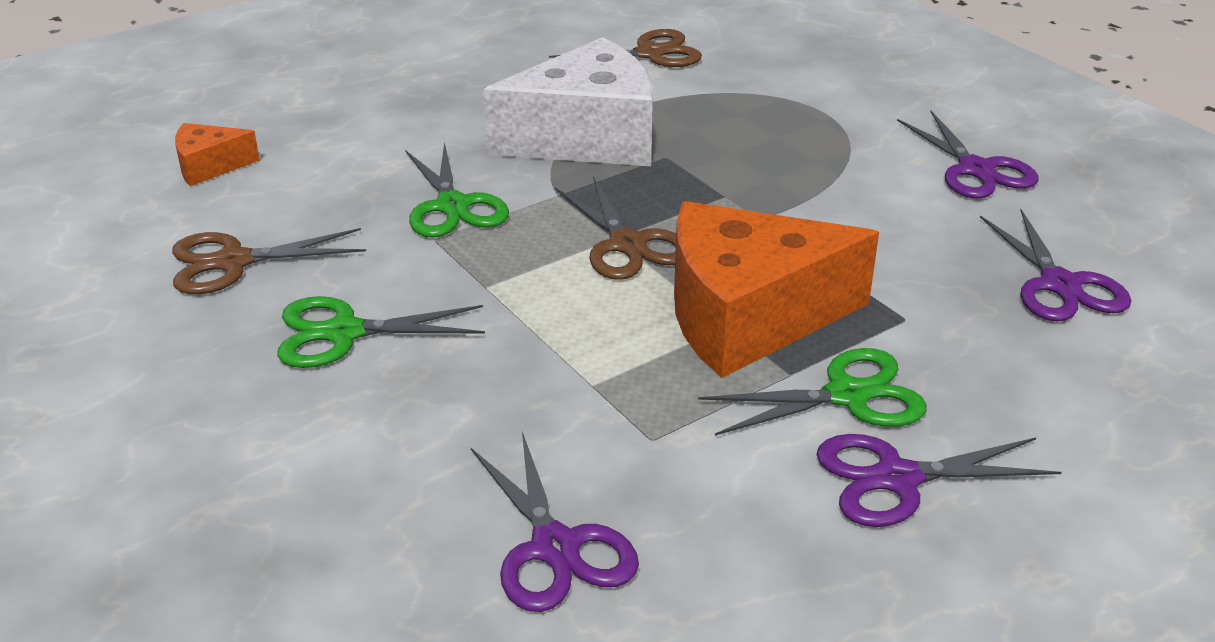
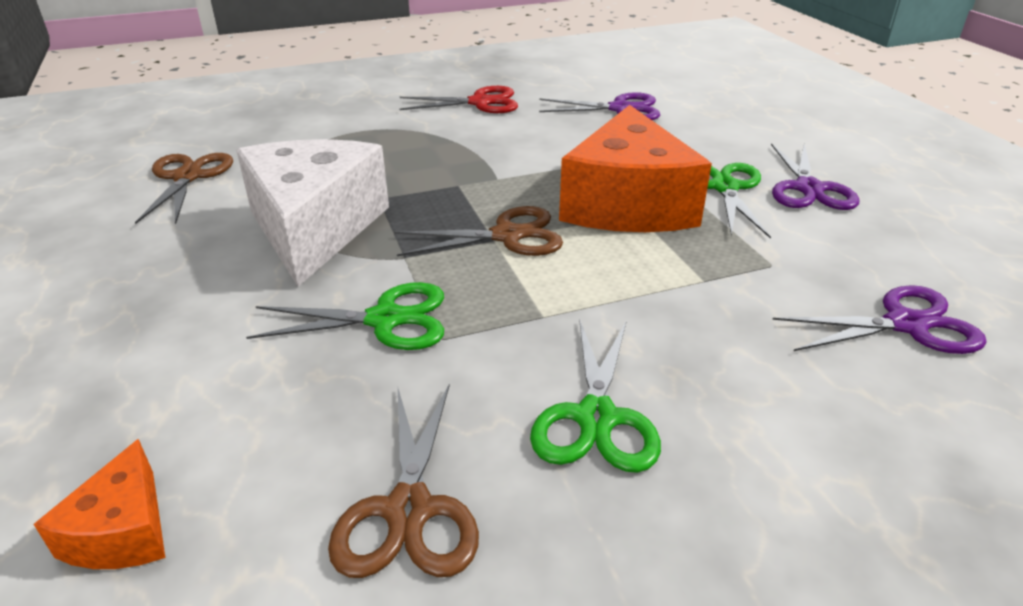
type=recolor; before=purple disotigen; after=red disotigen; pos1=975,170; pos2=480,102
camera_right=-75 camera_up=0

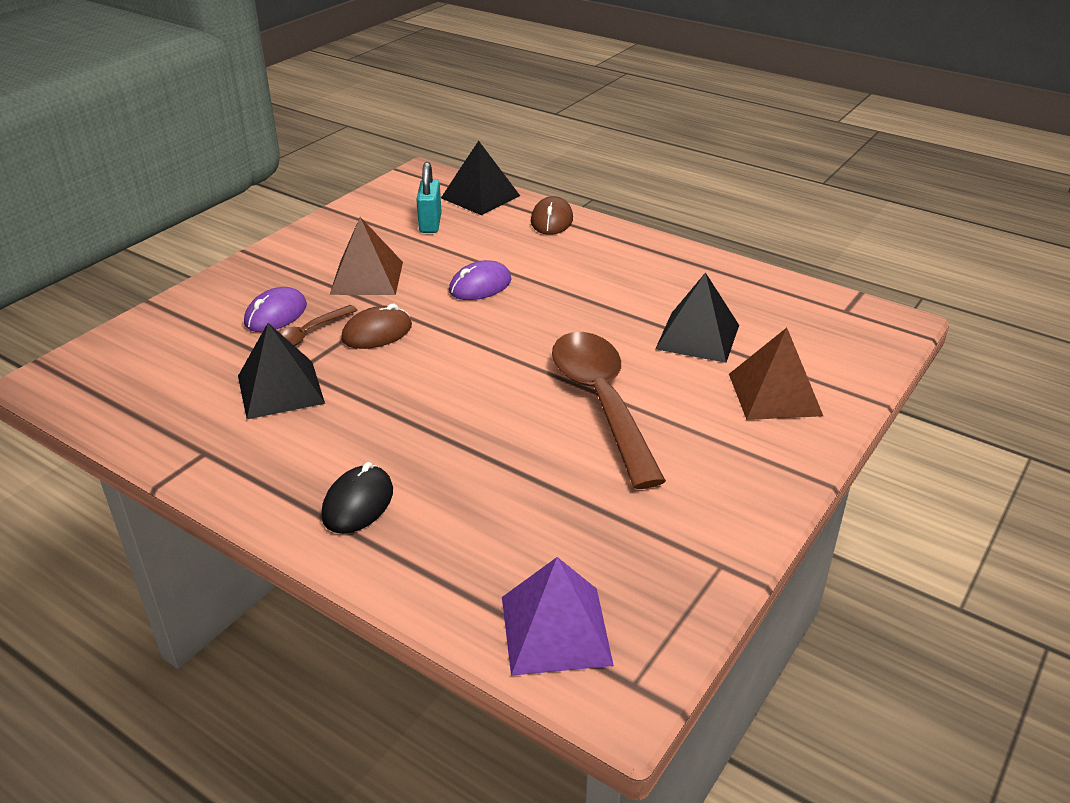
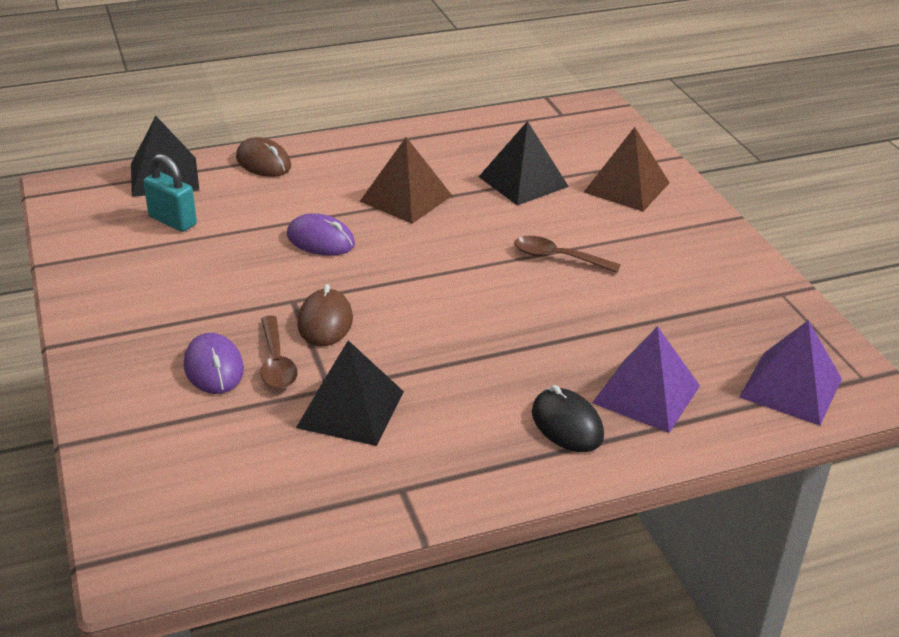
type=rotate; before=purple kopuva; pos1=480,286; pos2=320,240; turn=-60
type=move; before=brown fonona; pos1=367,278; pos2=406,198
type=resize; before=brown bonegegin; pos1=601,402; pos2=557,257; scale=0.5
type=insert; after=purple fonona; pos2=646,394
camera_right=-55 camera_up=0

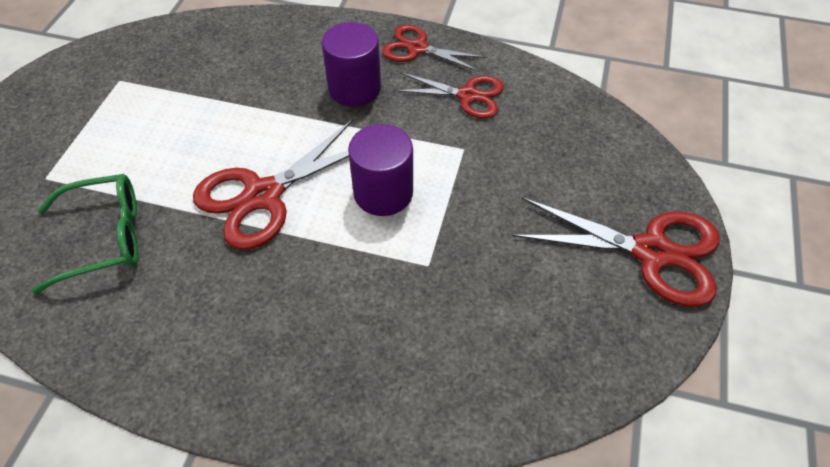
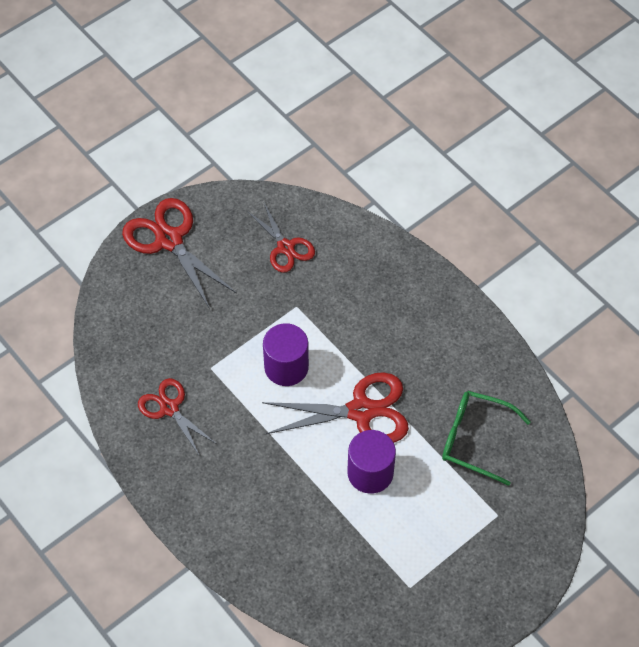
type=move; before=red disotigen; pos1=417,48; pos2=285,247
type=move; before=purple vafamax; pos1=354,88; pos2=370,473
camera_right=-145 camera_up=5

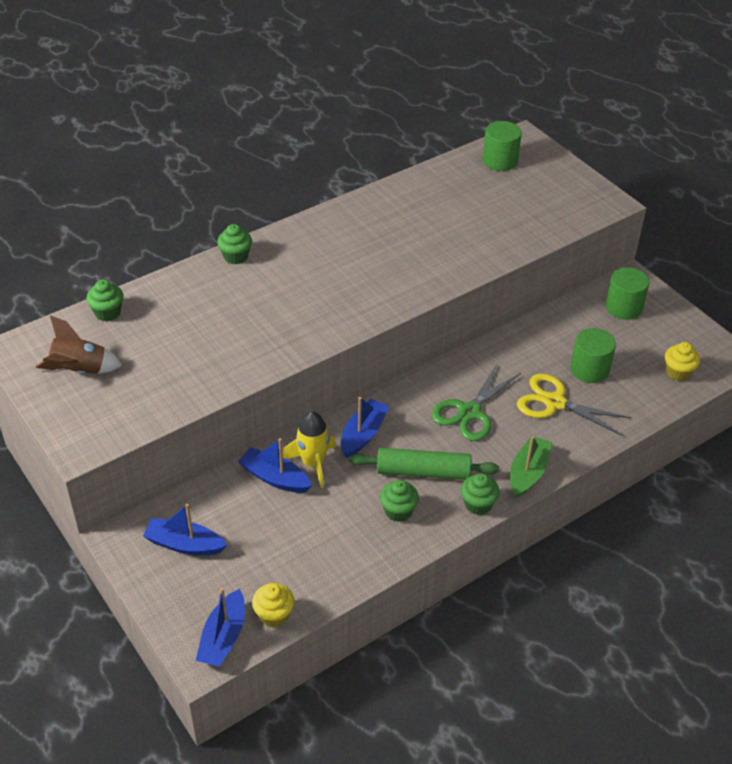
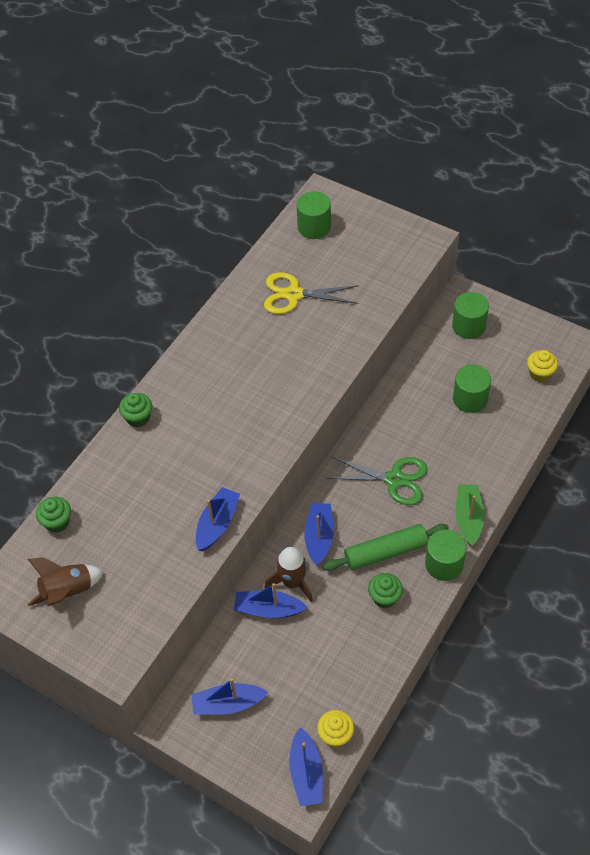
type=insert; after=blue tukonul; pos2=217,524
type=move; before=yellow disotigen; pos1=554,402; pos2=293,294
type=recolor; before=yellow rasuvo; after=brown rasuvo; pos1=313,463; pos2=292,582
type=rotate; before=green disotigen; pos1=469,412; pos2=394,479; turn=-90
type=replace; before=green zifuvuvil; after=green vafamax; pos1=478,504; pos2=444,564
camera_right=-20 camera_up=10

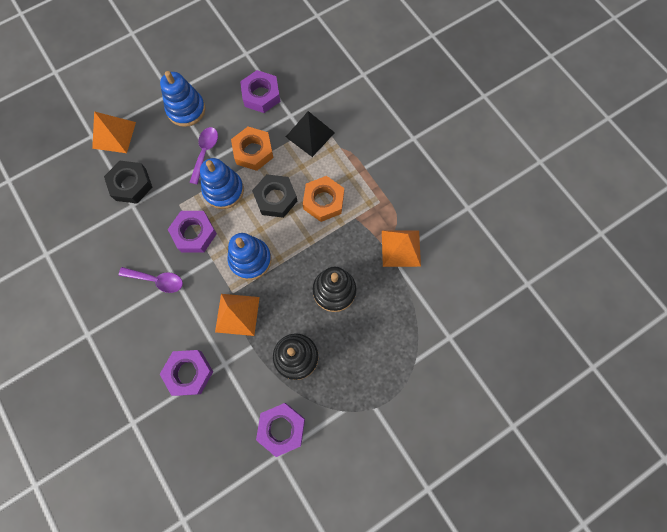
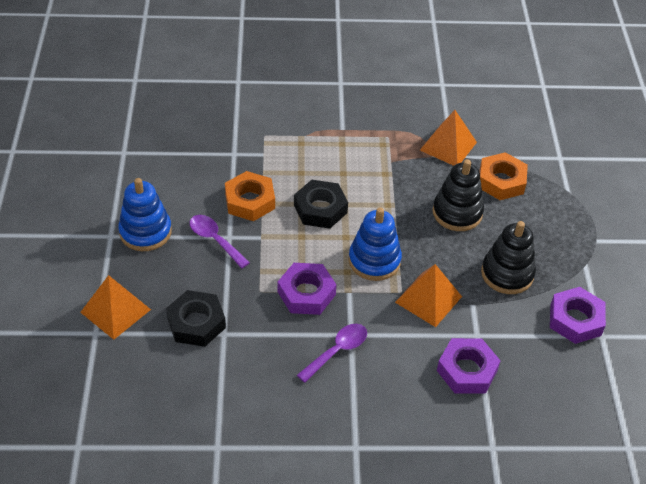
type=move; before=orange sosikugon; pos1=323,201; pos2=501,181
type=delete; before=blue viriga; pos1=223,190
type=delete; before=purple sosikugon; pos1=261,95
type=delete; before=black fonona; pos1=310,134
camera_right=-60 camera_up=-25

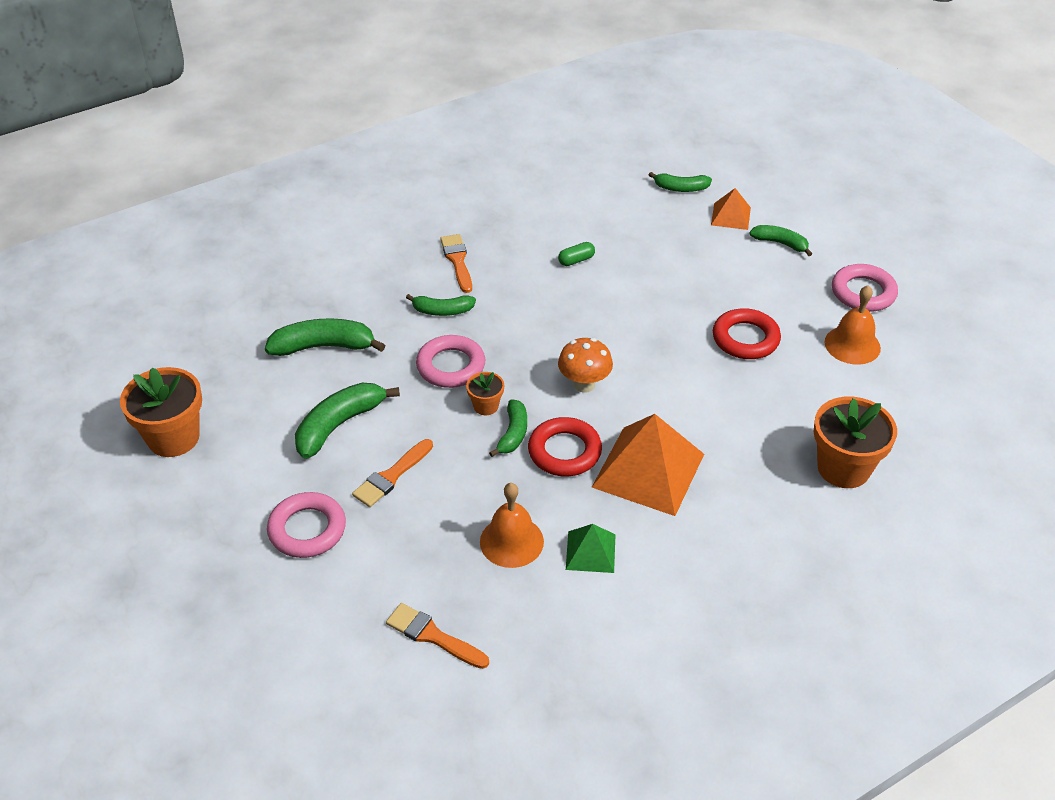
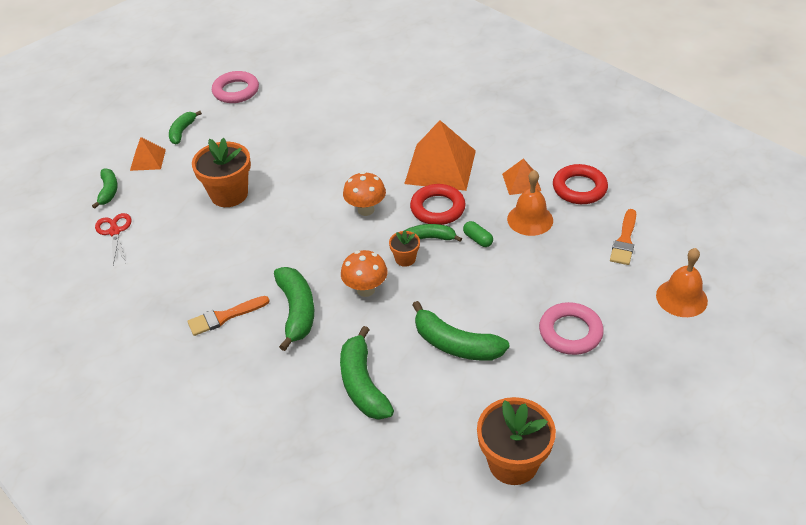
type=insert; after=red disotigen; pos2=114,231
type=move; before=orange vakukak; pos1=843,468; pos2=229,194
type=resize; before=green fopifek; pos1=442,311; pos2=297,311; scale=1.63
type=replace; before=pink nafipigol; after=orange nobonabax; pos1=451,366; pos2=365,289
type=move; before=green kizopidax; pos1=576,260; pos2=477,239
type=recolor; before=green fonona; after=orange fonona; pos1=590,551; pos2=521,182
type=move; before=red nafipigol; pos1=745,339; pos2=579,188
type=move; before=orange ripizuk; pos1=852,345; pos2=681,298
type=delete; before=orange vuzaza; pos1=391,476
camera_right=-100 camera_up=0

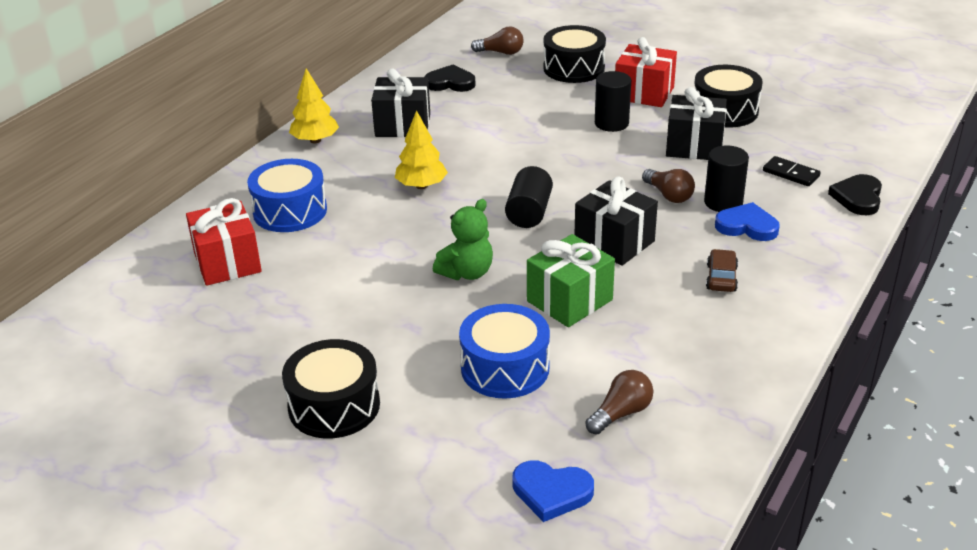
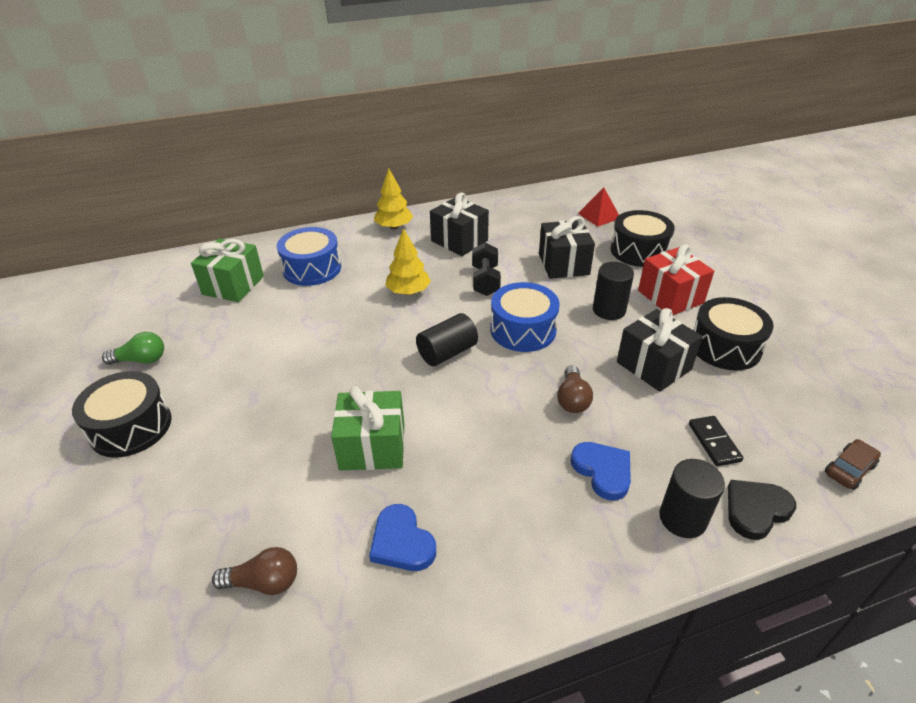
type=insert; after=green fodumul; pos2=141,360
type=recolor; before=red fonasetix; after=green fonasetix; pos1=227,262; pos2=233,285
type=move; before=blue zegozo; pos1=551,492; pos2=402,542
type=insert; after=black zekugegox; pos2=485,281
type=move; before=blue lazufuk; pos1=505,368; pos2=523,330
type=move; before=black fonasetix; pos1=614,242; pos2=563,264
type=replace; before=brown fodumul; after=red fonona; pos1=501,52; pos2=599,215
type=move; before=black vafamax; pos1=723,202; pos2=682,518
type=move; before=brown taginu; pos1=721,278; pos2=849,469
type=delete; before=black zegozo; pos1=450,83
type=delete; before=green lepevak; pos1=467,273
camera_right=40 camera_up=5

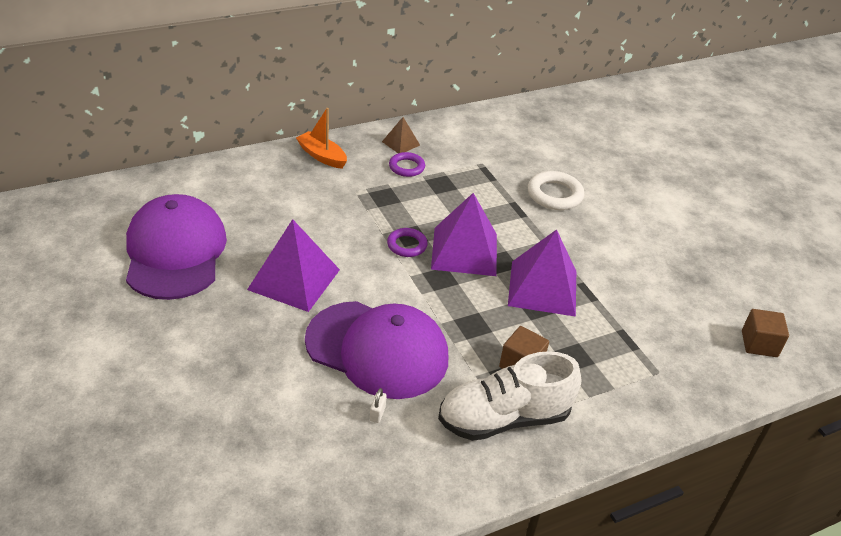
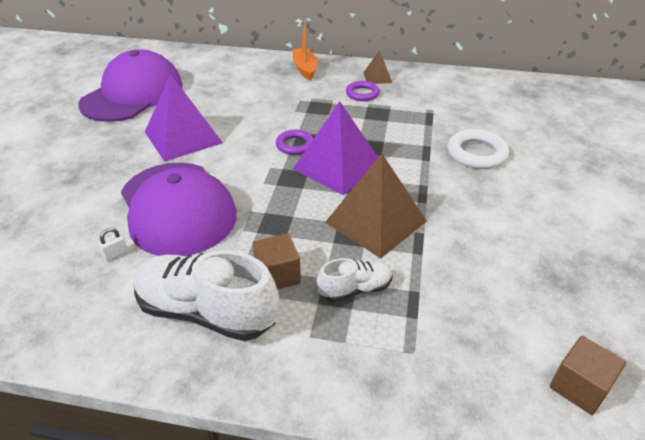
type=insert; after=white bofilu; pos2=355,289
type=recolor; before=purple fonona; after=brown fonona; pos1=542,288; pos2=375,221
camera_right=40 camera_up=0

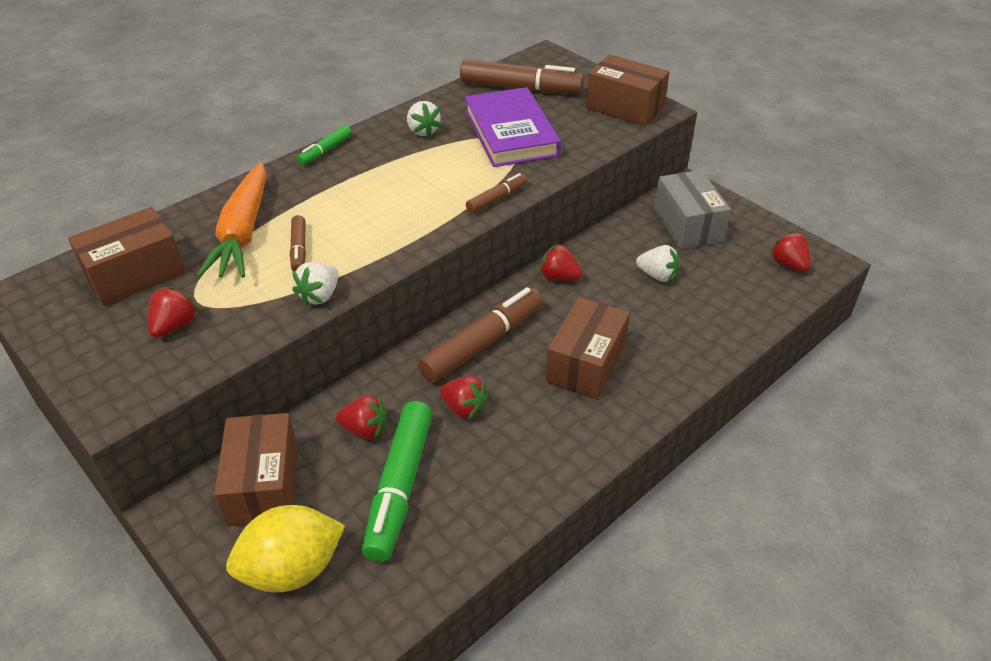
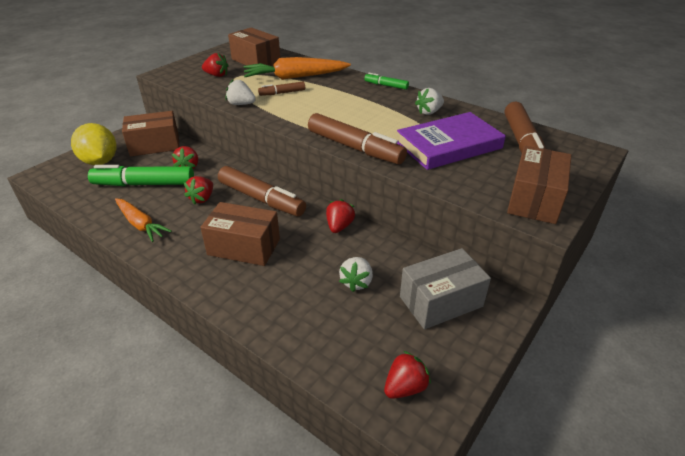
type=insert; after=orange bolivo; pos2=140,224
type=resize; before=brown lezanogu; pos1=497,199; pos2=355,148; scale=1.98
camera_right=80 camera_up=-5

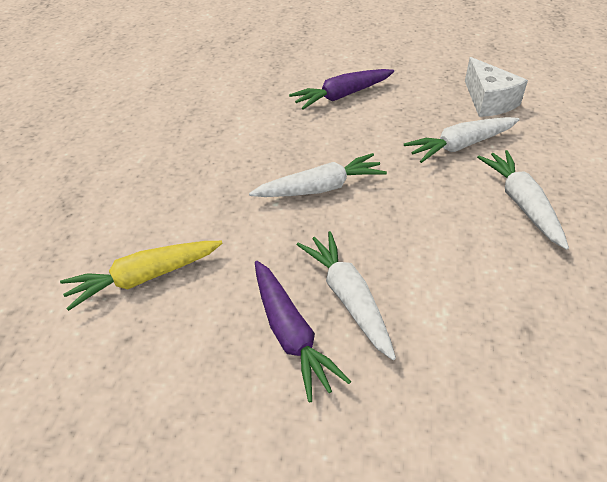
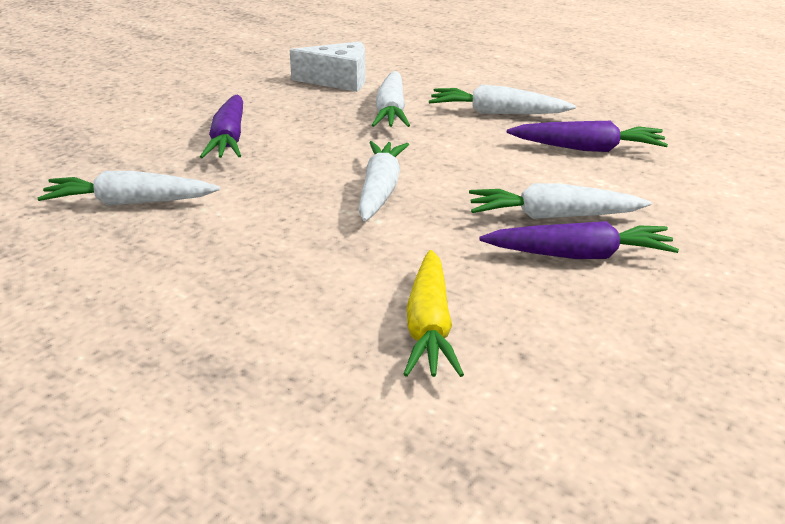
type=insert; after=white bolivo; pos2=129,203
type=insert; after=purple bolivo; pos2=588,149
camera_right=-65 camera_up=-15

